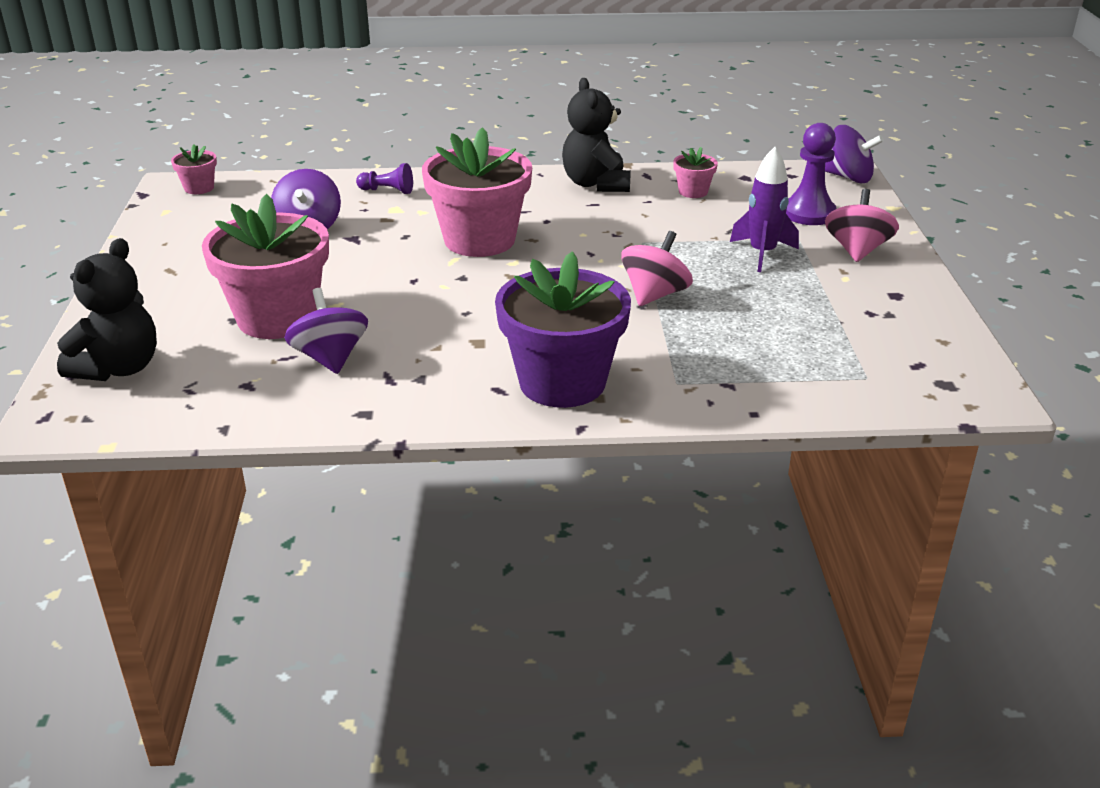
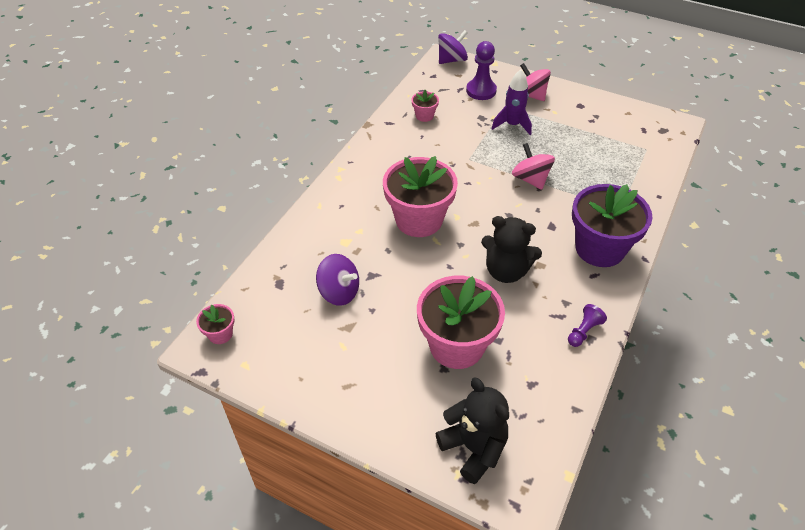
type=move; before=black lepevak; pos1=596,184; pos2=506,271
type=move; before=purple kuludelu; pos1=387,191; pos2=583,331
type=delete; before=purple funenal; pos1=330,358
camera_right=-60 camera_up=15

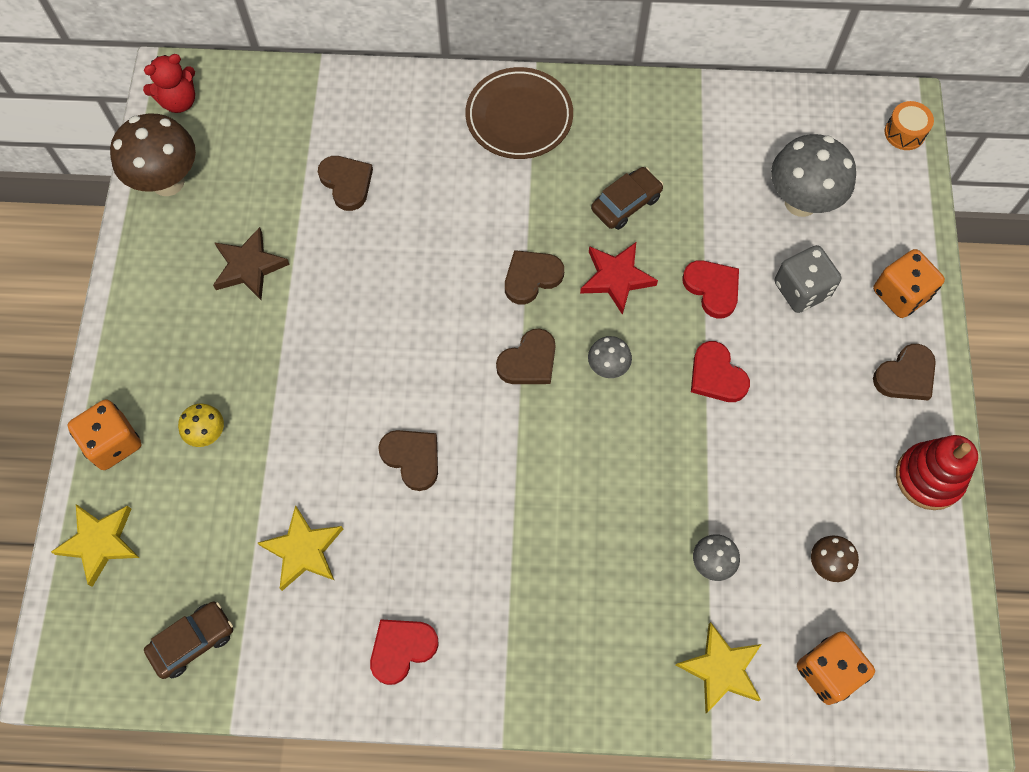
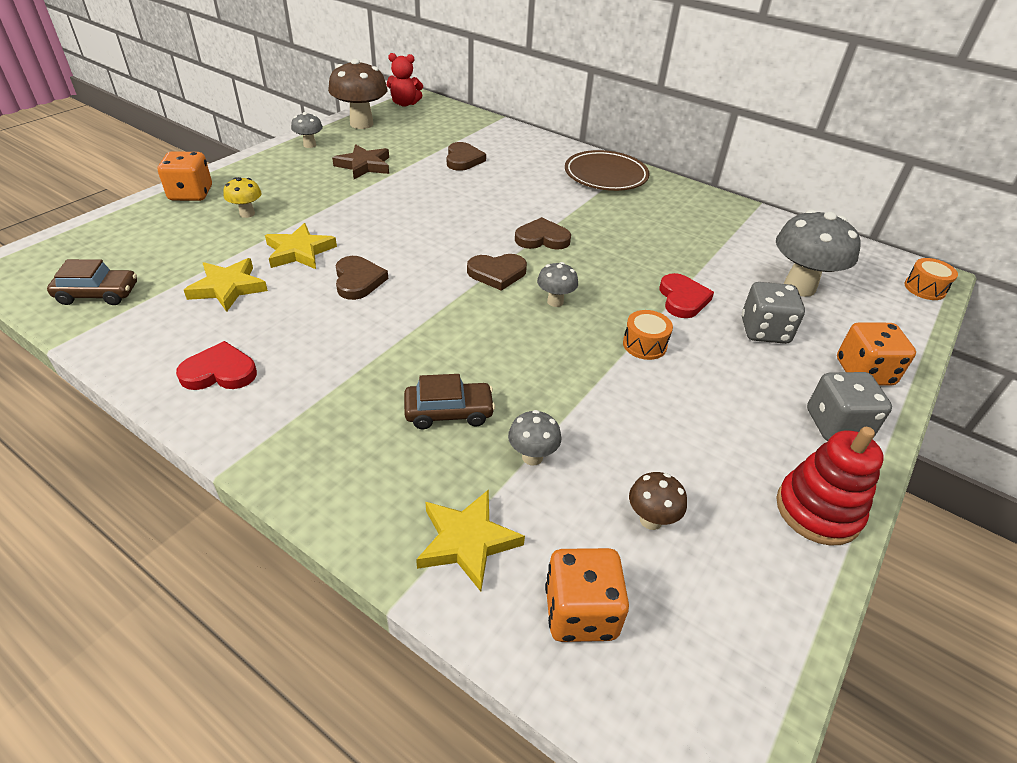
type=move; before=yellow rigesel; pos1=99,542; pos2=299,251
type=insert; after=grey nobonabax; pos2=309,145
type=move; before=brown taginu; pos1=626,203; pos2=449,412
type=replace; before=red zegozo; after=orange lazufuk; pos1=716,375; pos2=644,345
type=replace; before=brown zegozo; after=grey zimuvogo; pos1=905,376; pos2=836,425
type=delete; before=red rigesel; pos1=616,278
camera_right=30 camera_up=-25

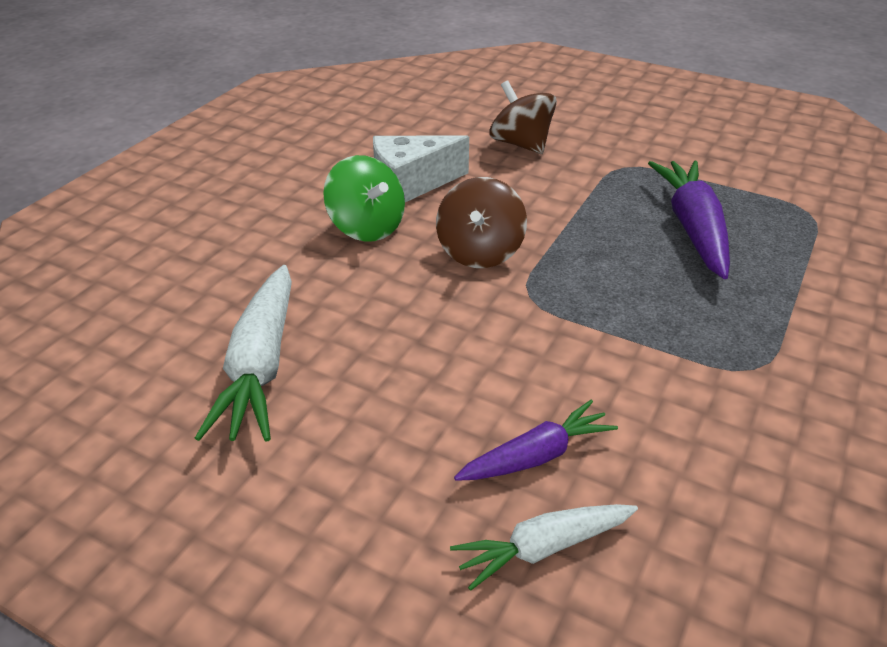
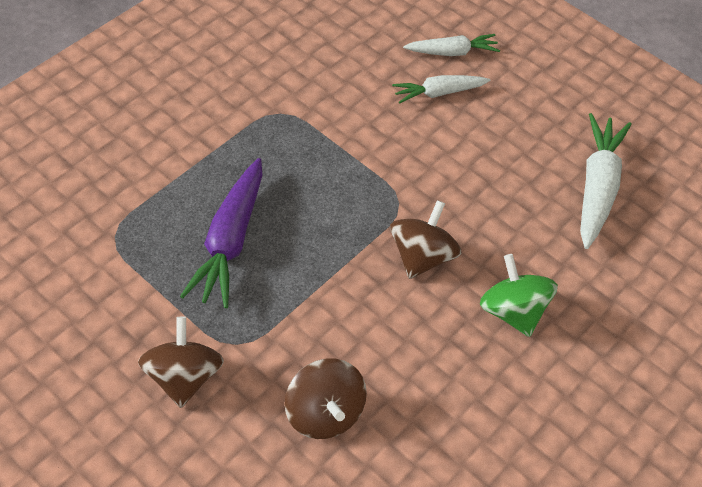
type=insert; after=brown funenal; pos2=184,377
type=recolor; before=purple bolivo; after=white bolivo; pos1=536,455; pos2=438,93
type=delete; before=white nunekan; pos1=411,184
camera_right=-170 camera_up=15

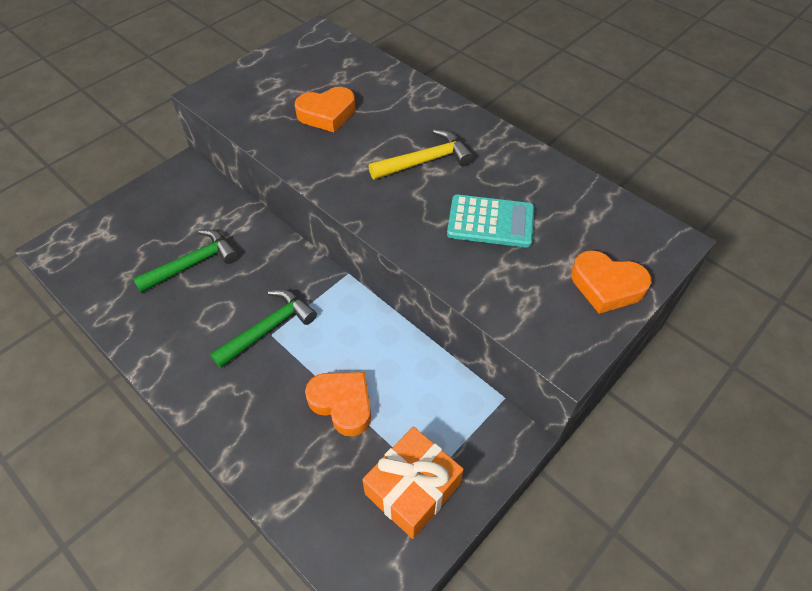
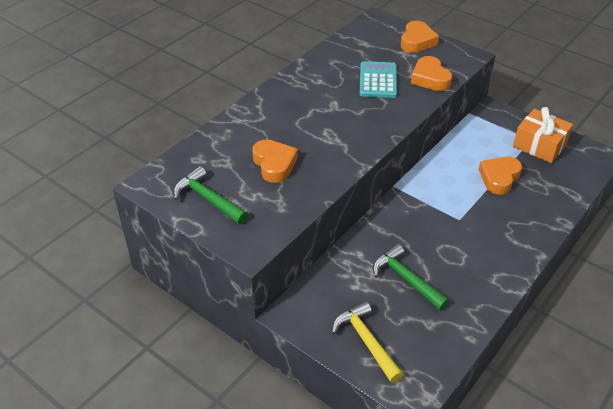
type=move; before=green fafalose; pos1=269,328; pos2=208,199
type=move; before=yellow fafalose; pos1=425,161; pos2=366,341
type=insert; after=orange zegozo; pos2=430,78
camera_right=-95 camera_up=-10

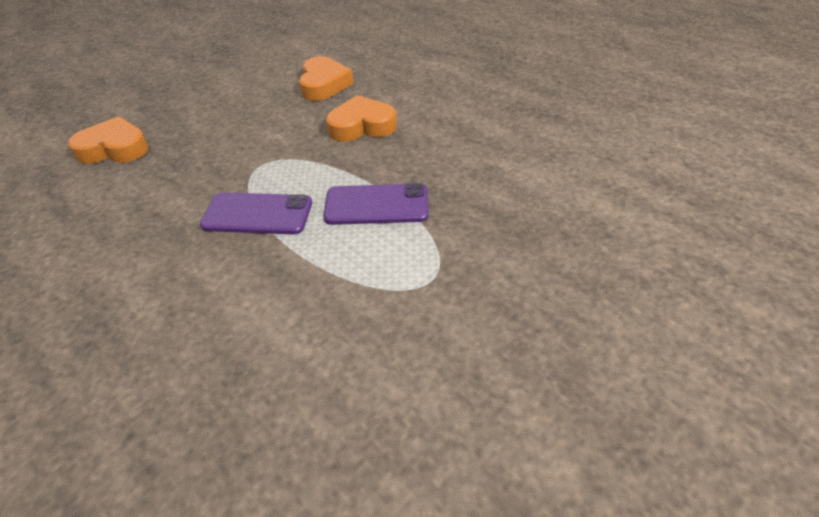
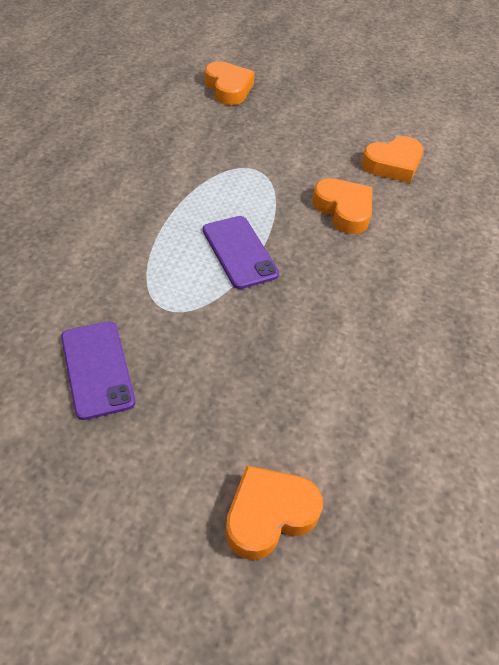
type=move; before=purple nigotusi; pos1=257,214; pos2=97,369
type=insert; after=orange zegozo; pos2=269,514
camera_right=60 camera_up=5

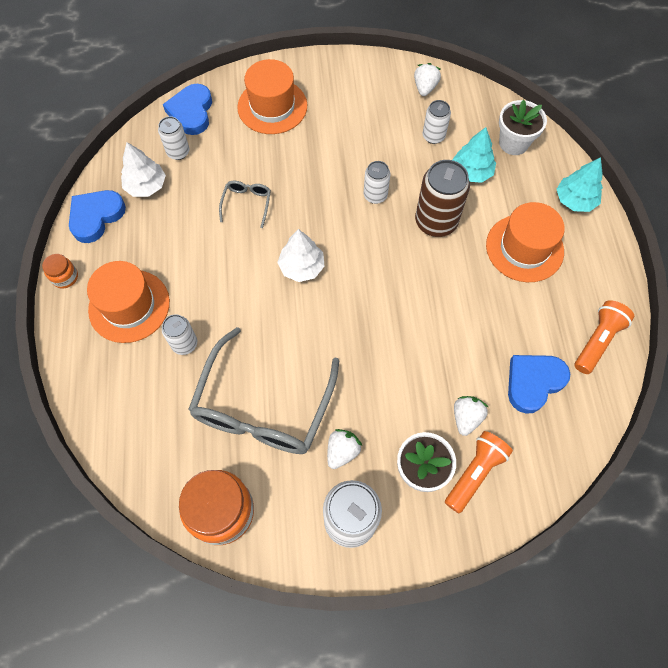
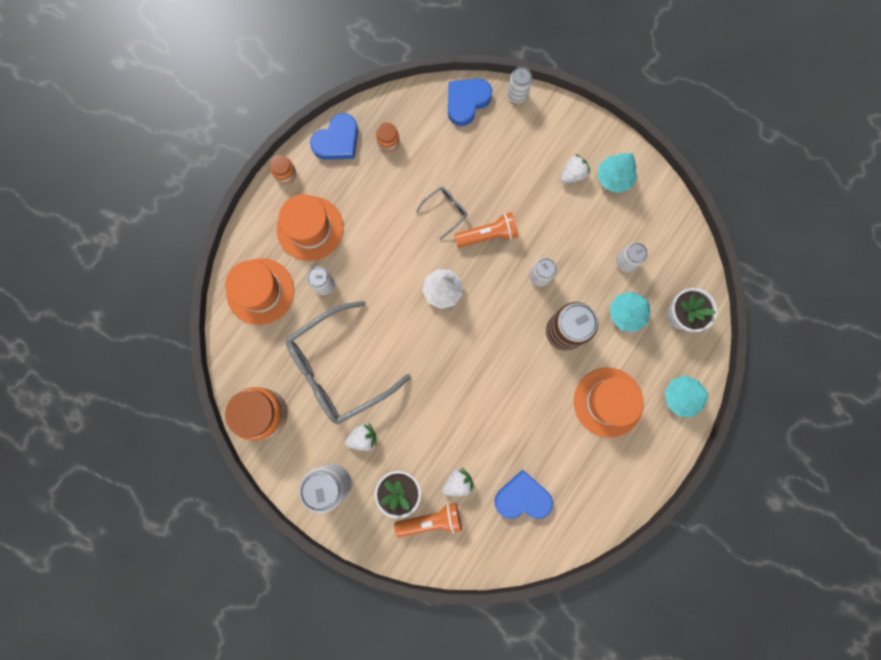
type=move; before=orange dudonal; pos1=272,106; pos2=260,291
type=rotate; before=blue zegozo; pos1=96,217; pos2=337,141; turn=150
type=replace; before=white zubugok; after=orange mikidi; pos1=146,186; pos2=388,142
type=move; before=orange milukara; pos1=597,341; pos2=488,235
type=move; before=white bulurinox; pos1=178,152; pos2=517,95
type=move; before=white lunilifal; pos1=425,88; pos2=572,174
type=insert; after=turquoise zubugok; pos2=614,178
camera_right=40 camera_up=15

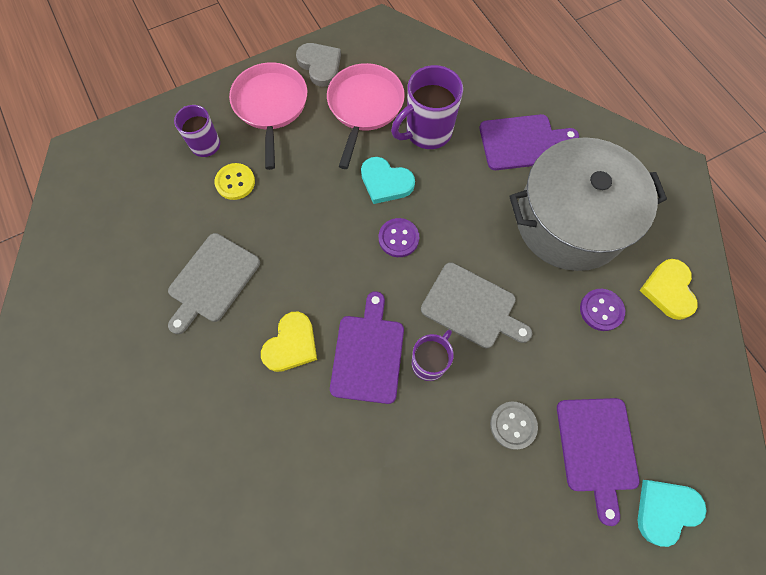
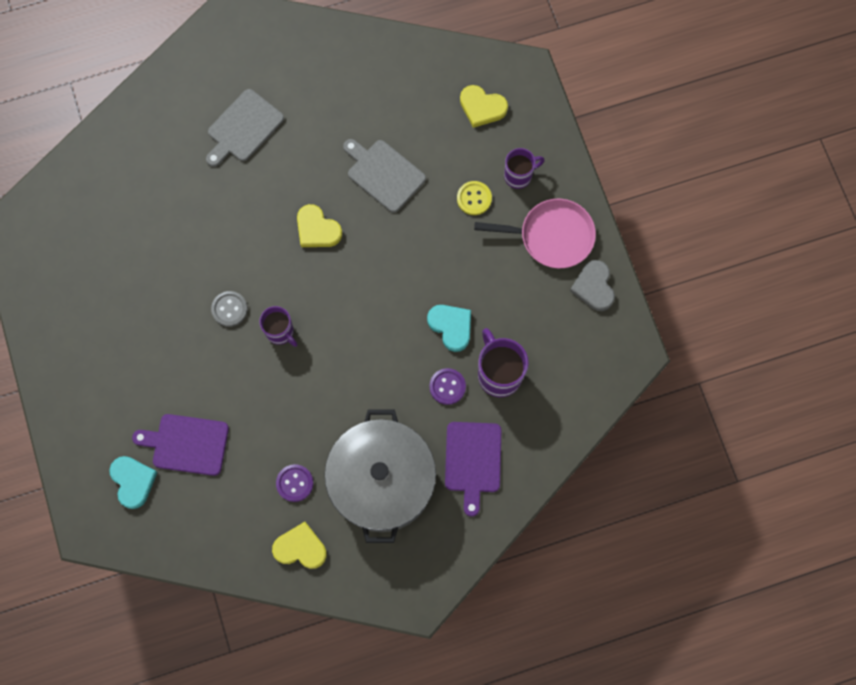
type=move; before=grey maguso; pos1=472,307; pos2=243,128
type=move; before=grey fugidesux; pos1=513,425; pos2=229,309
type=rotate; before=turquoise zegozo; pos1=385,182; pos2=451,326; turn=105
type=move; before=purple fugidesux; pos1=398,238; pos2=447,387
type=insert; after=yellow zegozo; pos2=482,107
type=rotate; before=grey zegozo; pos1=320,65; pos2=593,287; turn=105
type=delete; before=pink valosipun; pos1=364,107
type=delete; before=purple maguso; pos1=368,354
camera_right=100 camera_up=5

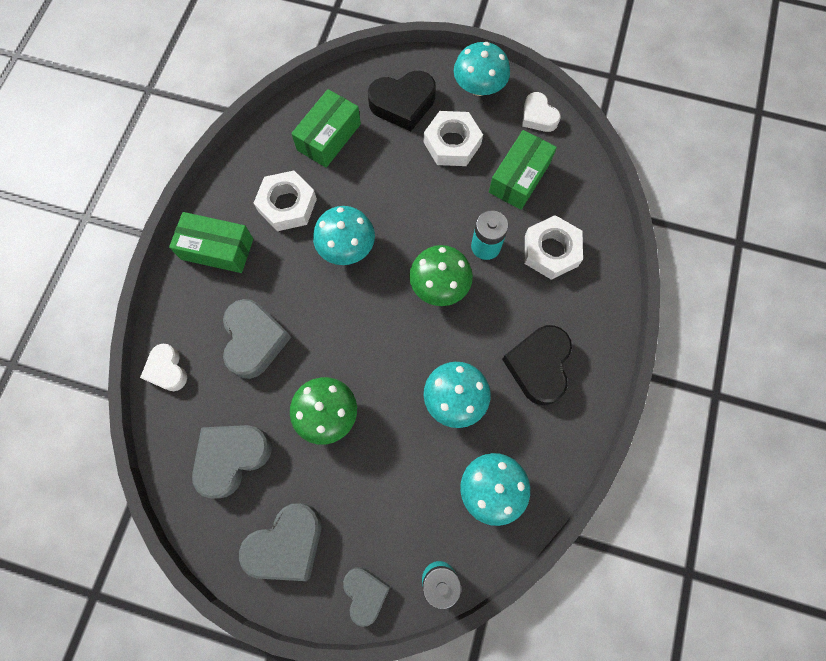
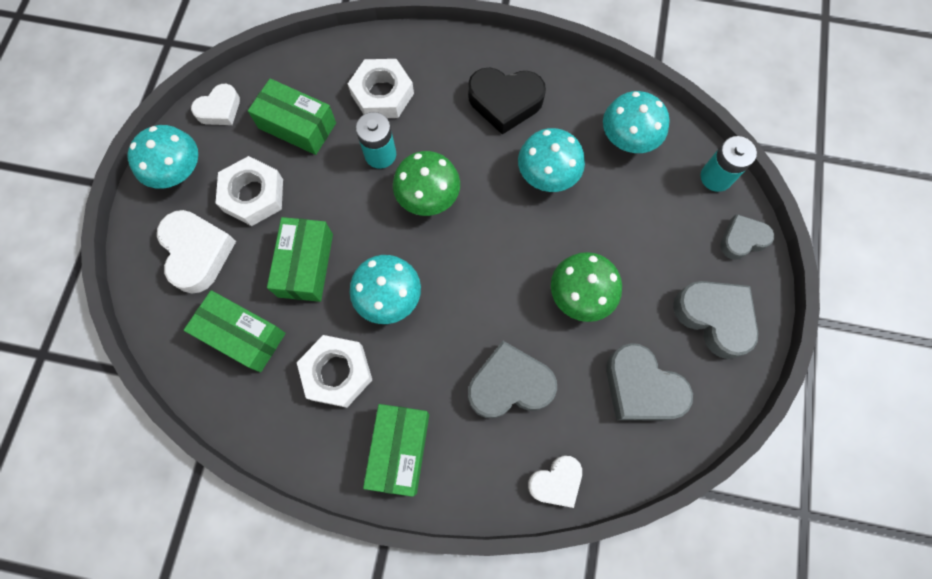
type=recolor; before=black zegozo; after=white zegozo; pos1=403,104; pos2=197,253
type=insert; after=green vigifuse; pos2=306,265
camera_right=-95 camera_up=0

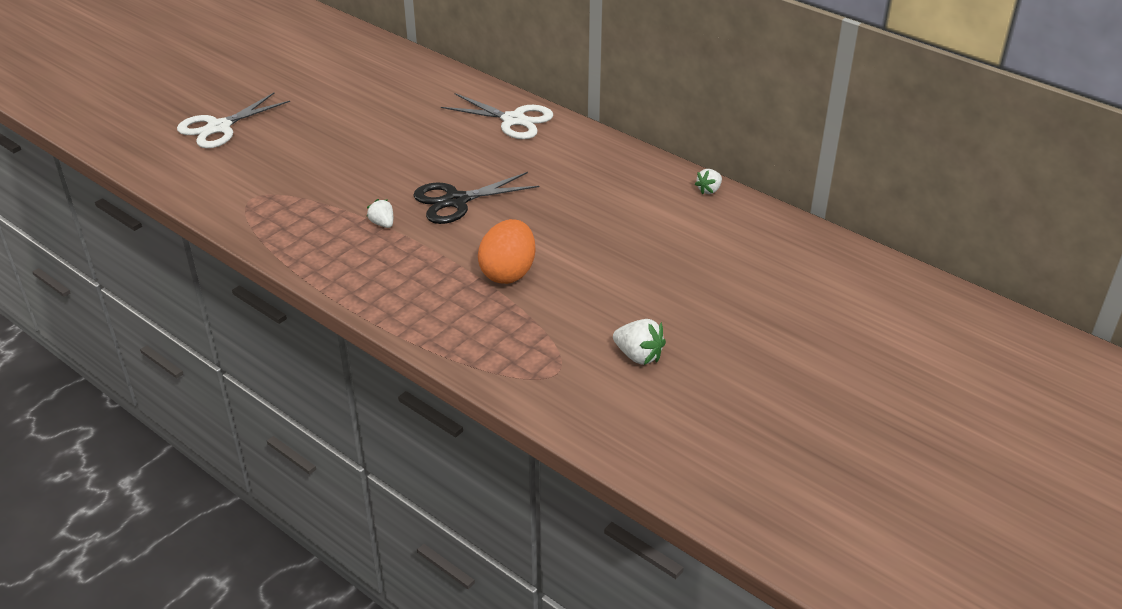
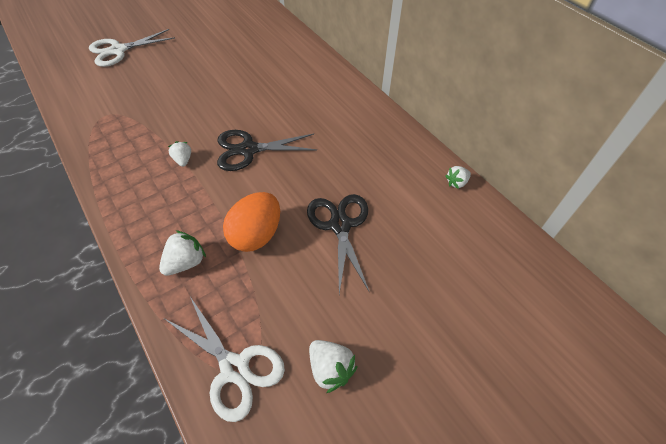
type=insert; after=white lunilifal; pos2=186,262
type=move; before=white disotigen; pos1=513,120; pos2=234,368
type=insert; after=black disotigen; pos2=340,225
camera_right=15 camera_up=15

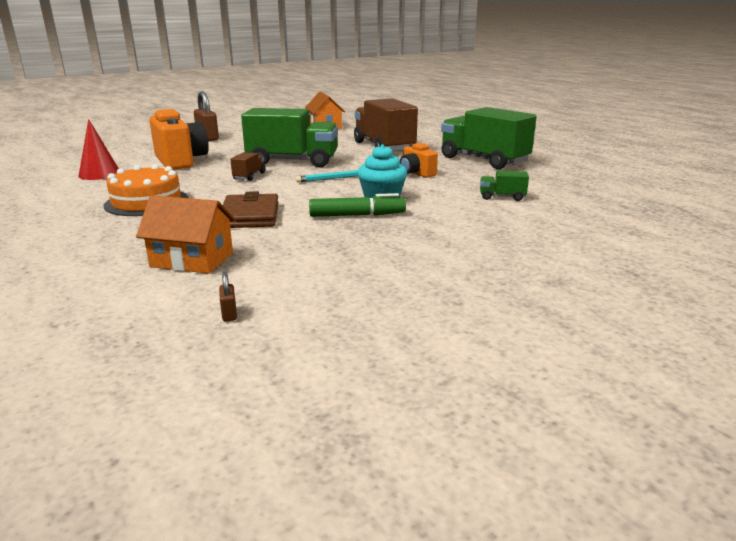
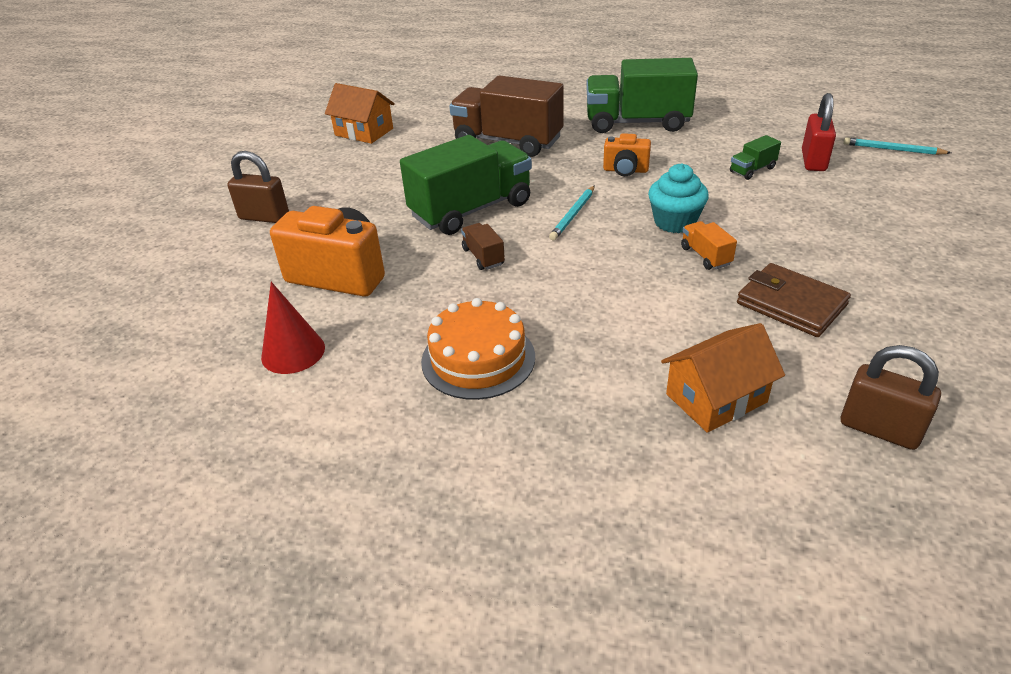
type=replace; before=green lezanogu; after=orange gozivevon; pos1=357,215; pos2=705,256
type=move; before=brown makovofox; pos1=250,215; pos2=791,304
type=insert; after=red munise; pos2=813,161
type=resize; before=brown munise; pos1=229,314; pos2=879,429; scale=2.25
type=insert; after=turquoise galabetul; pos2=893,149
camera_right=-40 camera_up=15

